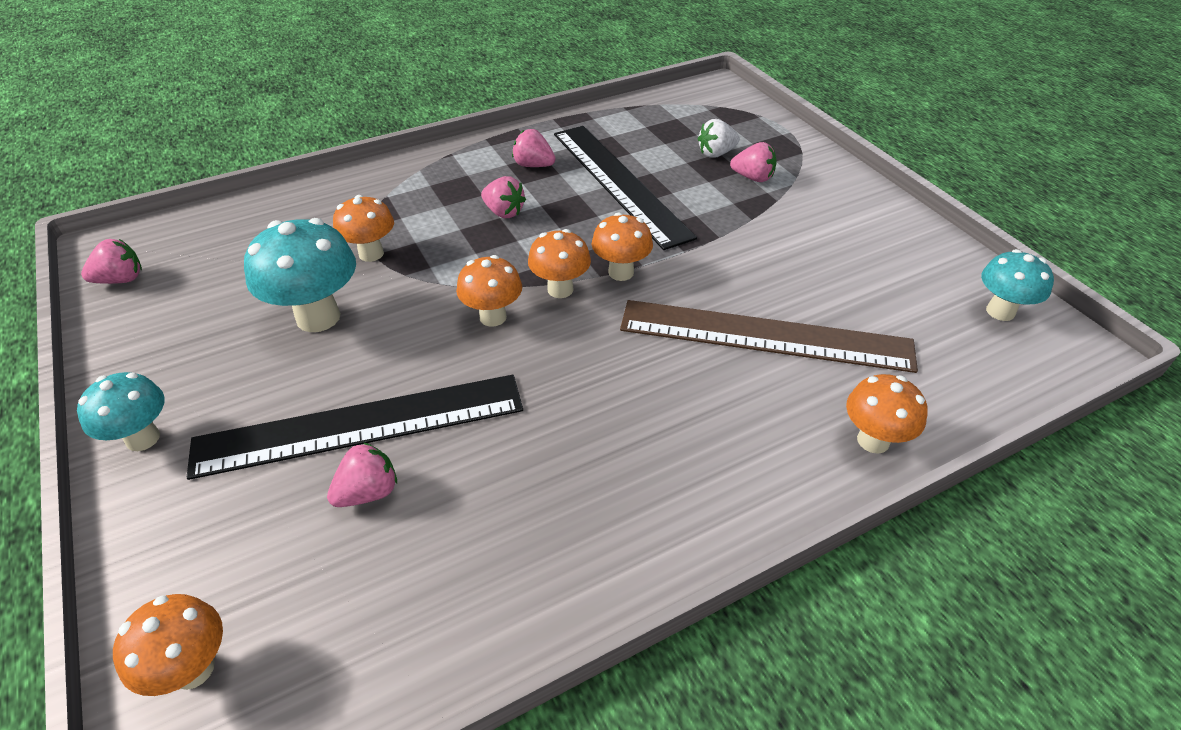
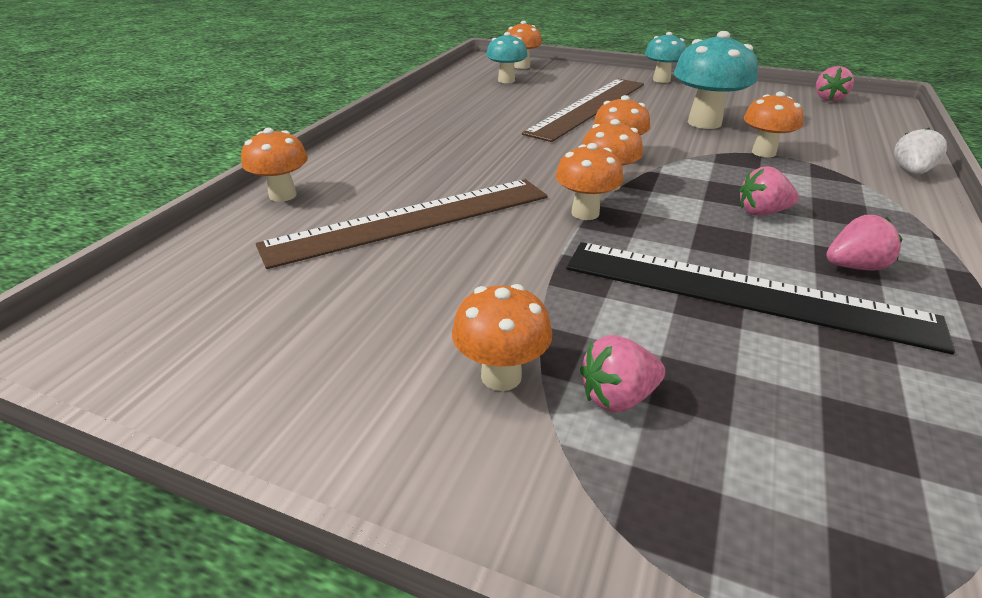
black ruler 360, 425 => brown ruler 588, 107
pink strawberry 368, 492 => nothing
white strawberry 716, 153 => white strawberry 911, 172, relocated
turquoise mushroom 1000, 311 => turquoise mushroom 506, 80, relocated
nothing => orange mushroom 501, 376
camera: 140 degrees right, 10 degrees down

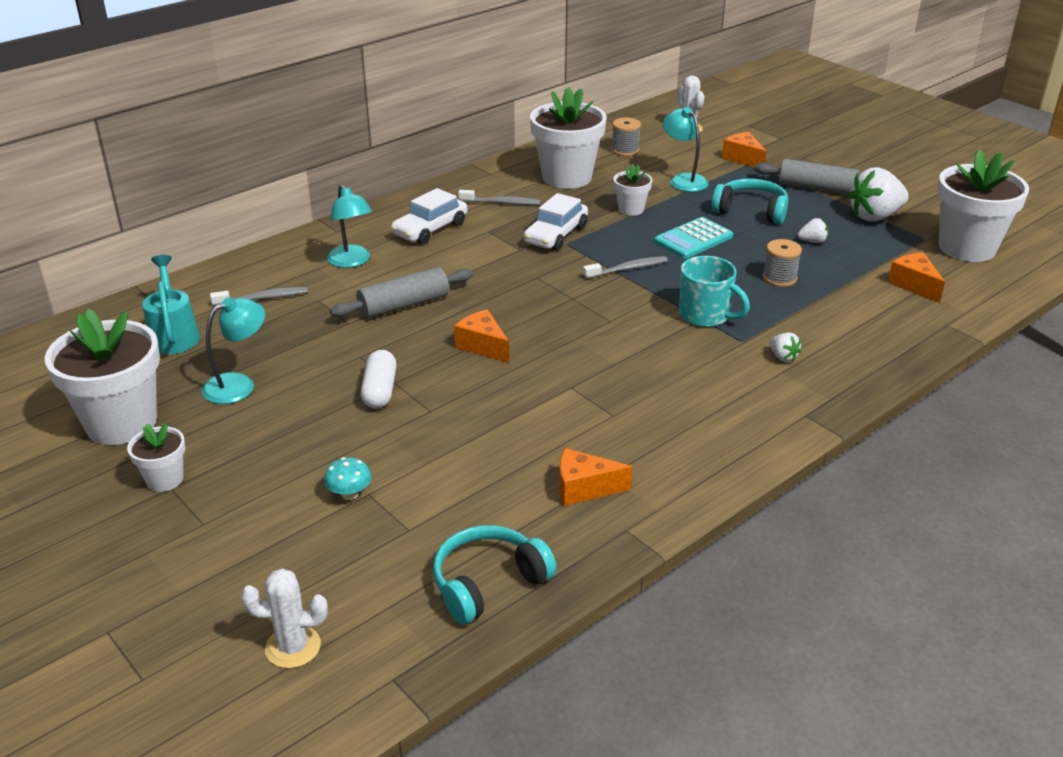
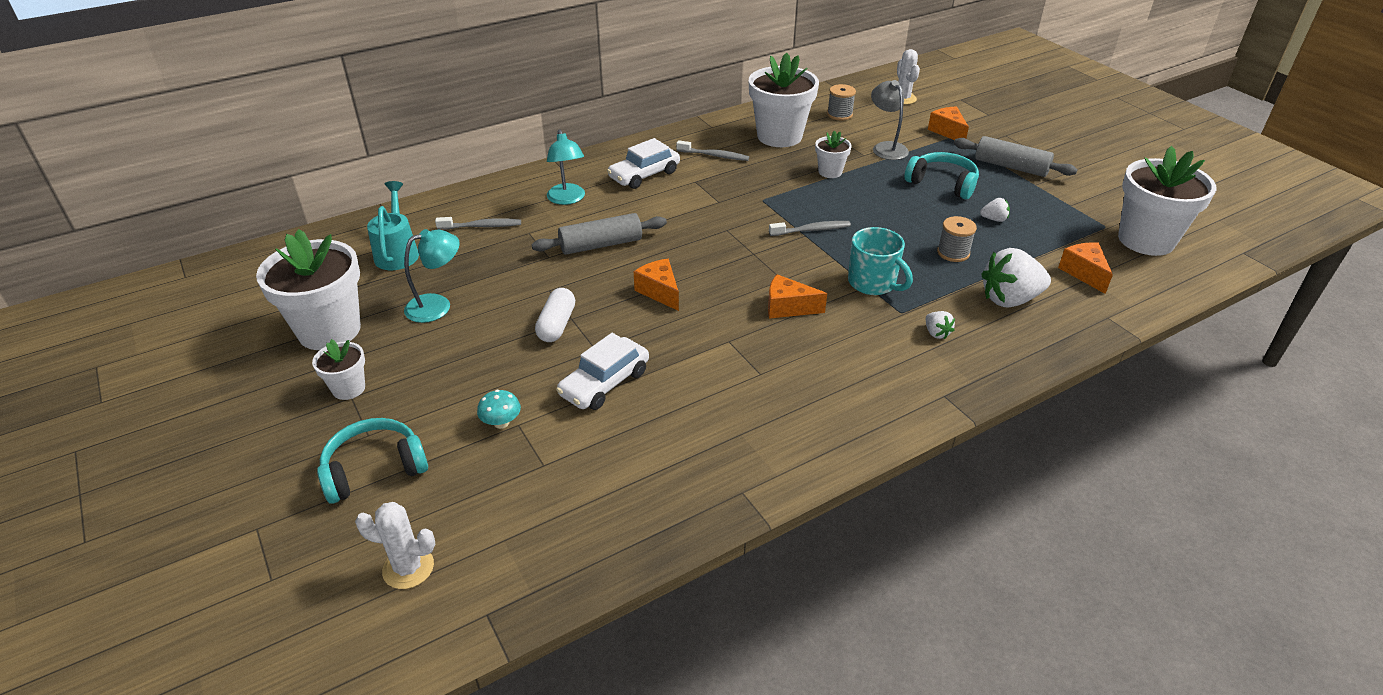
turquoise headphones 488, 583 => turquoise headphones 374, 469, relocated
white car 556, 235 => white car 604, 383, relocated
orange cheese 584, 488 => orange cheese 788, 307, relocated
turquoise calculator 693, 239 => nothing
turquoise lamp 683, 180 => grey lamp 886, 147
white strawberry 874, 216 => white strawberry 1009, 299, relocated
camera: 10 degrees right, 5 degrees up

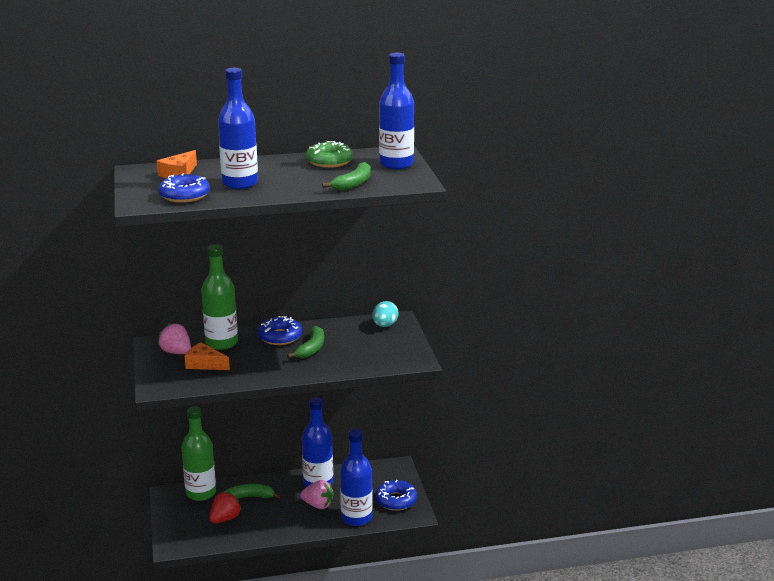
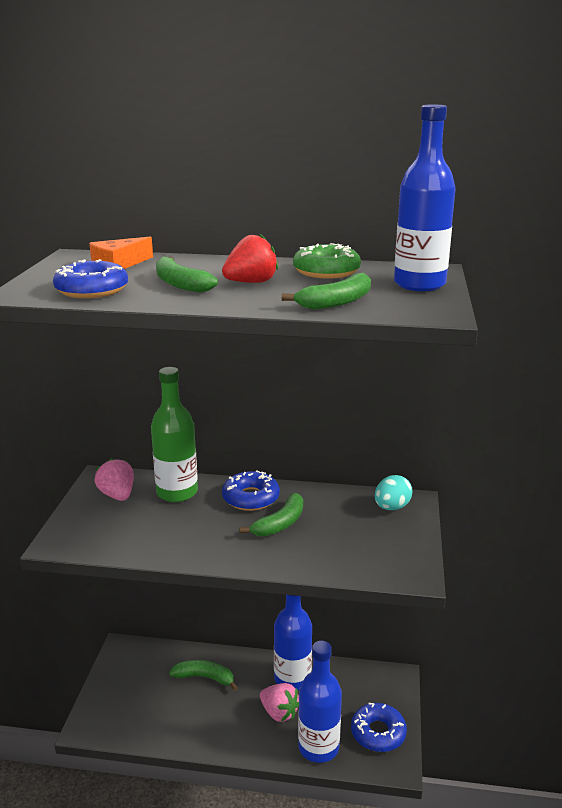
green bottle 201, 493 => nothing
orange cheese 204, 364 => nothing
red strawberry 225, 519 => red strawberry 251, 282, relocated
blue bottle 240, 183 => green banana 180, 284
camera: 20 degrees right, 0 degrees up

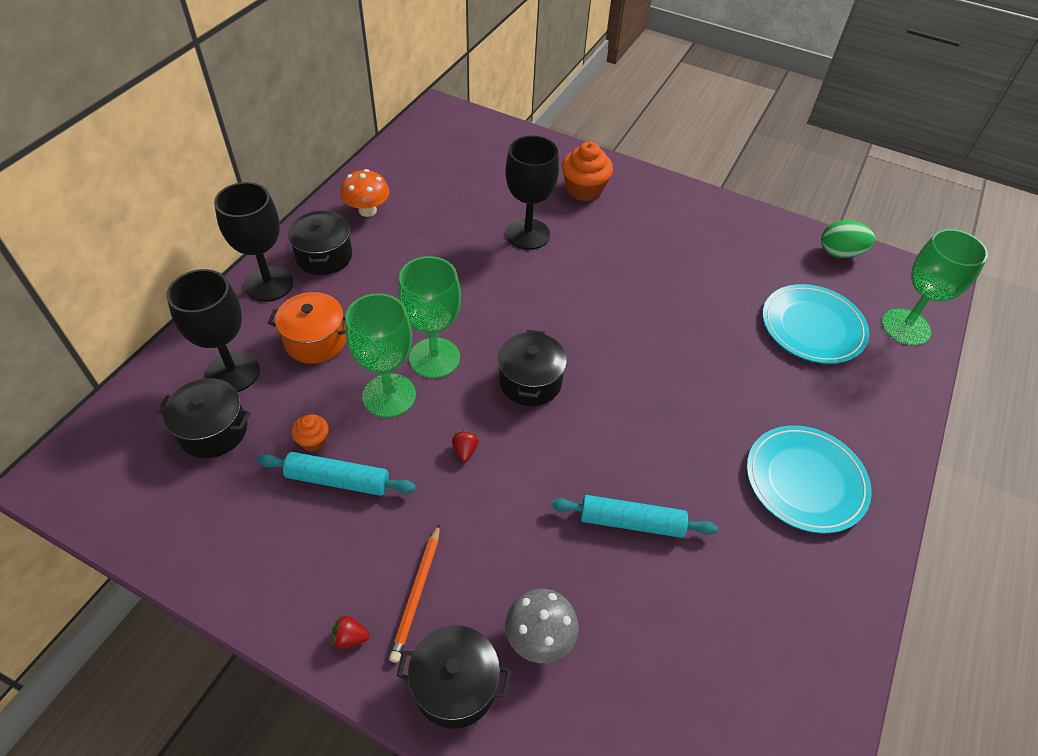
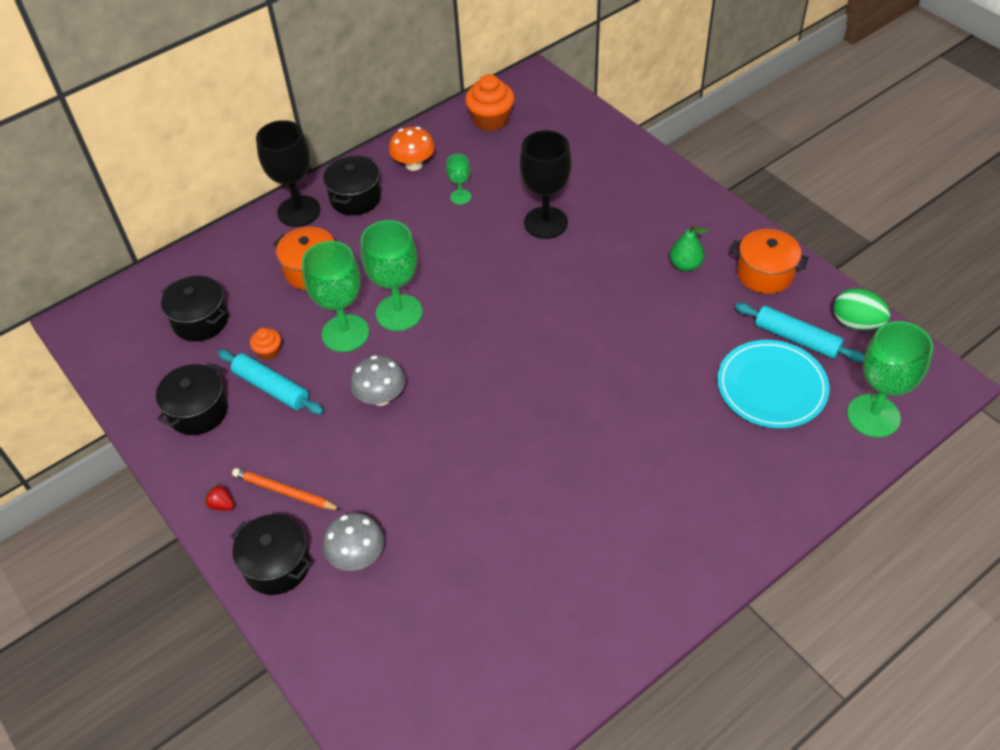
black goblet 233, 372 => nothing
orange pencil 417, 593 => orange pencil 285, 491, 75 degrees clockwise
red strawberry 465, 451 => grey mushroom 381, 397
black pot 530, 381 => black pot 198, 411, relocated
turquoise rolling pin 631, 522 => turquoise rolling pin 796, 338, relocated
orange cupcake 584, 189 => orange cupcake 491, 120, relocated
turquoise plate 805, 480 => nothing
nothing => green goblet 460, 197
nothing => green pear 685, 265
nothing => orange pot 765, 273
camera: 30 degrees right, 0 degrees up

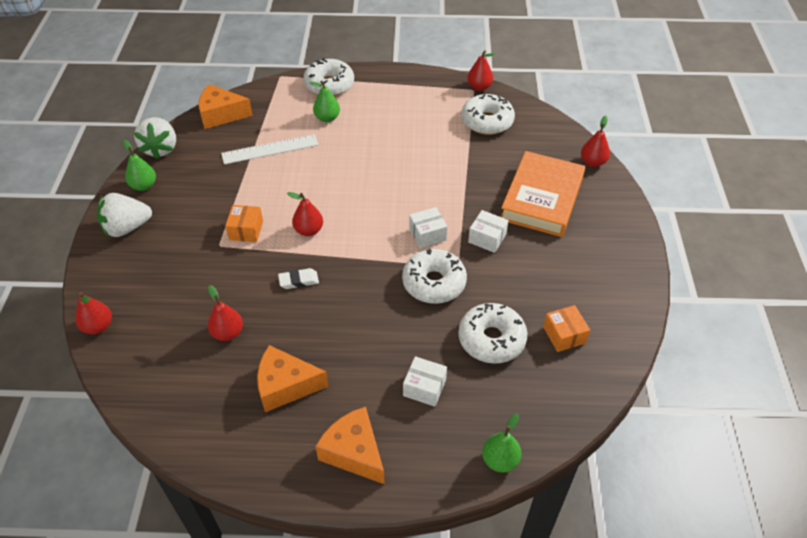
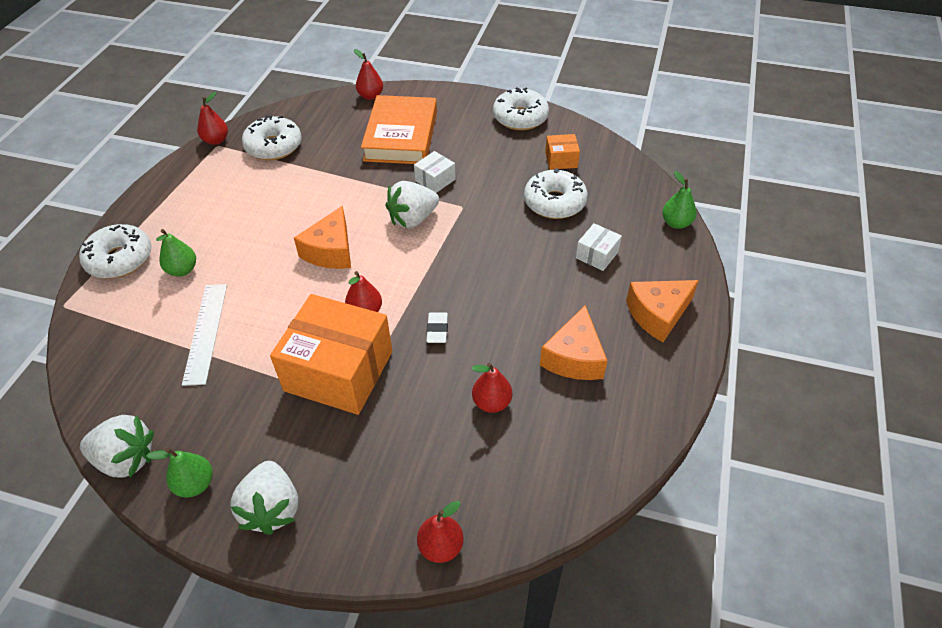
orange cheese 221, 115 => orange cheese 331, 251, relocated
orange box 246, 230 => orange box 339, 371, x2.26
white donut 434, 283 => white donut 520, 117, relocated
white box 427, 234 => white strawberry 413, 219
orange book 541, 199 => orange book 401, 136, 60 degrees clockwise
camera: 75 degrees left, 0 degrees up

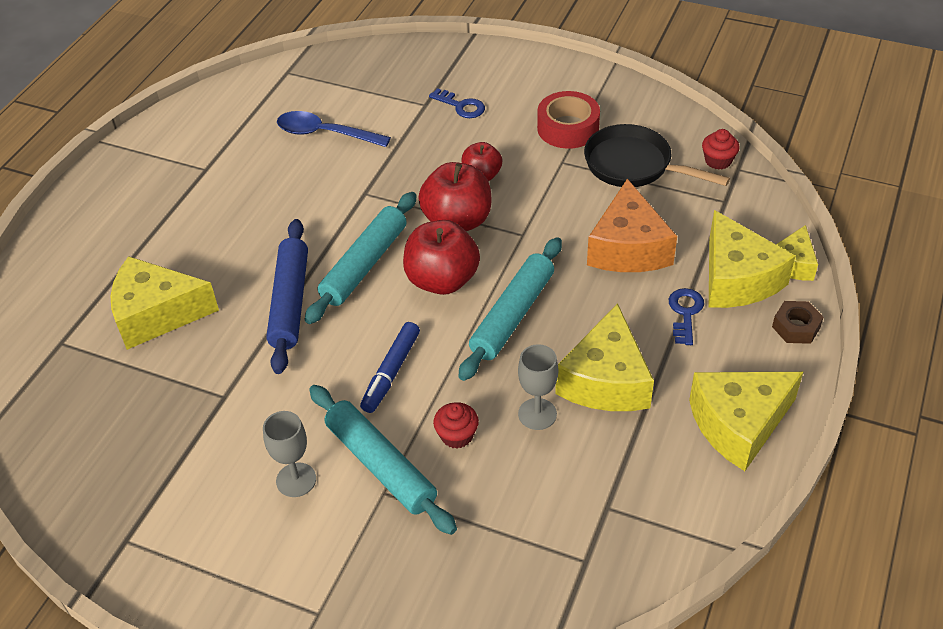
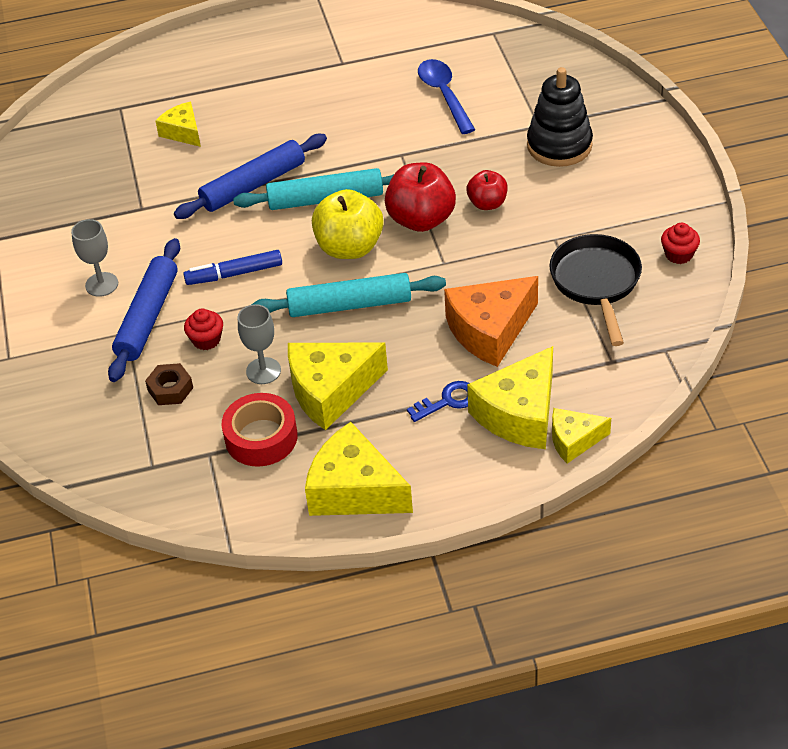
yellow cheese 157, 314 => yellow cheese 183, 132, x0.58
turquoise rolling pin 380, 465 => blue rolling pin 147, 317
red apple 442, 280 => yellow apple 349, 247
blue key 461, 106 => black stacking toy 559, 145
red tape 568, 128 => red tape 261, 437, relocated
red cupcake 718, 161 => red cupcake 678, 254, relocated
brown nut 796, 327 => brown nut 170, 389, relocated
camera: 55 degrees right, 0 degrees up

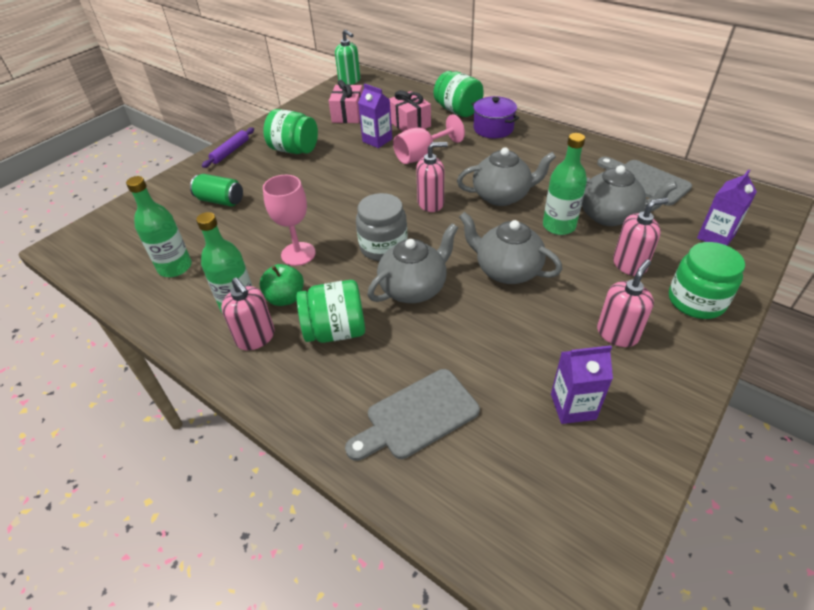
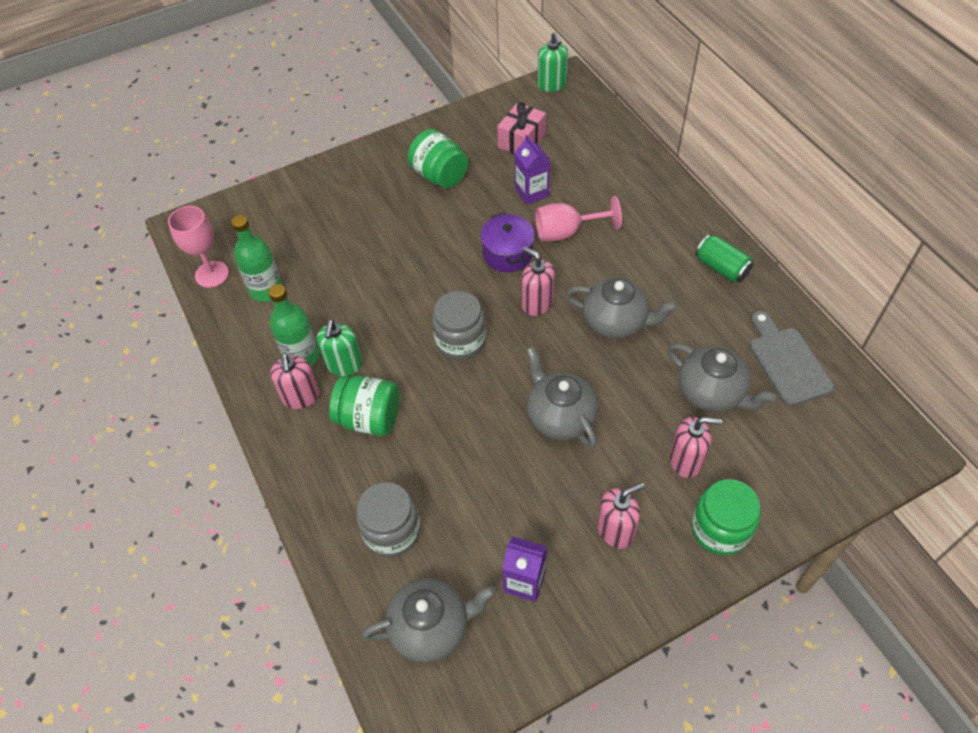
green can 220, 200 => green can 721, 268, relocated
purple rolling pin 230, 151 => nothing
green apple 285, 298 => green soap dispenser 344, 365
pink goblet 298, 254 => pink goblet 212, 274, relocated
grey cutting board 417, 416 => grey jar 392, 531
grey teapot 414, 288 => grey teapot 431, 627, relocated
pink gift 410, 124 => nothing
pink soap dispenser 431, 203 => pink soap dispenser 537, 303, 150 degrees counterclockwise
green jar 458, 110 => nothing
purple pot 493, 129 => purple pot 507, 254, relocated
green bottle 559, 226 => nothing
purple carton 715, 237 => nothing
camera: 25 degrees right, 10 degrees up

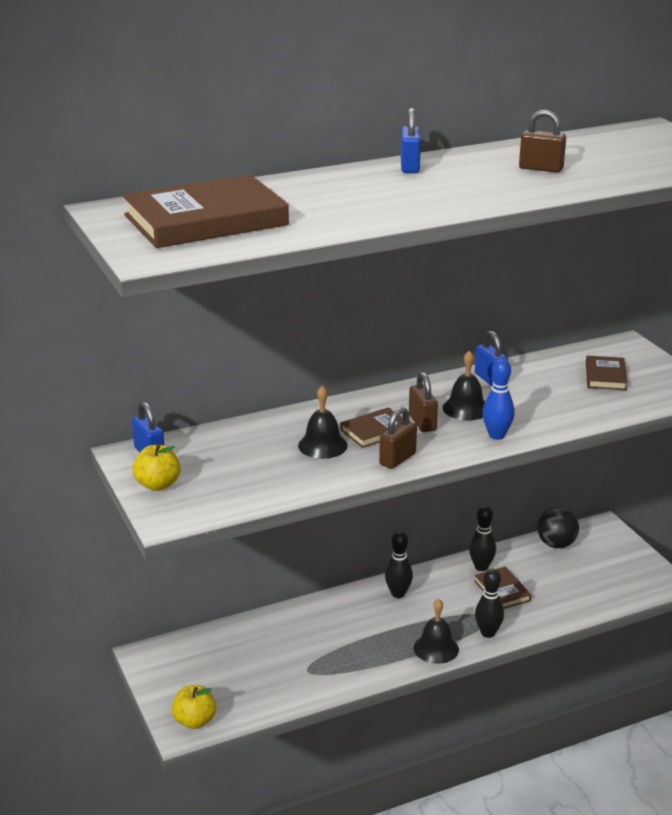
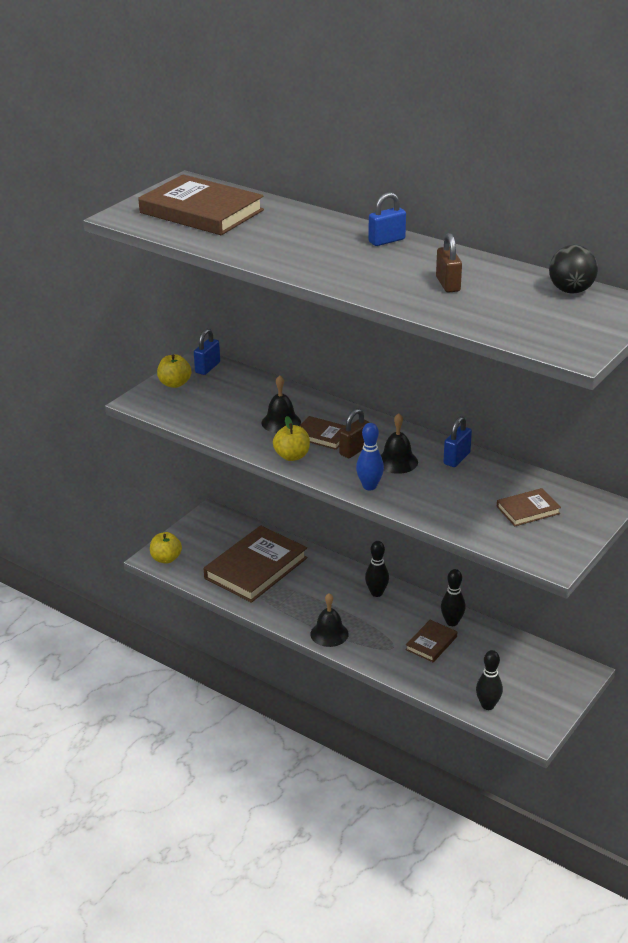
brown padlock 397, 459 => yellow apple 292, 456
black bowling pin 488, 633 => black bowling pin 487, 705, relocated
black ball 556, 544 => black ball 571, 290, relocated
nothing => brown book 256, 568
camera: 60 degrees right, 5 degrees up

